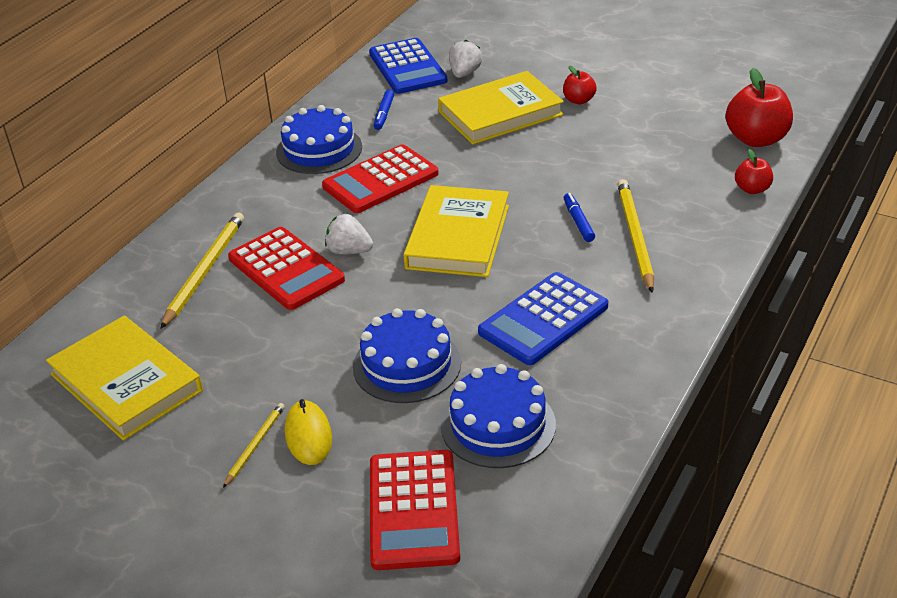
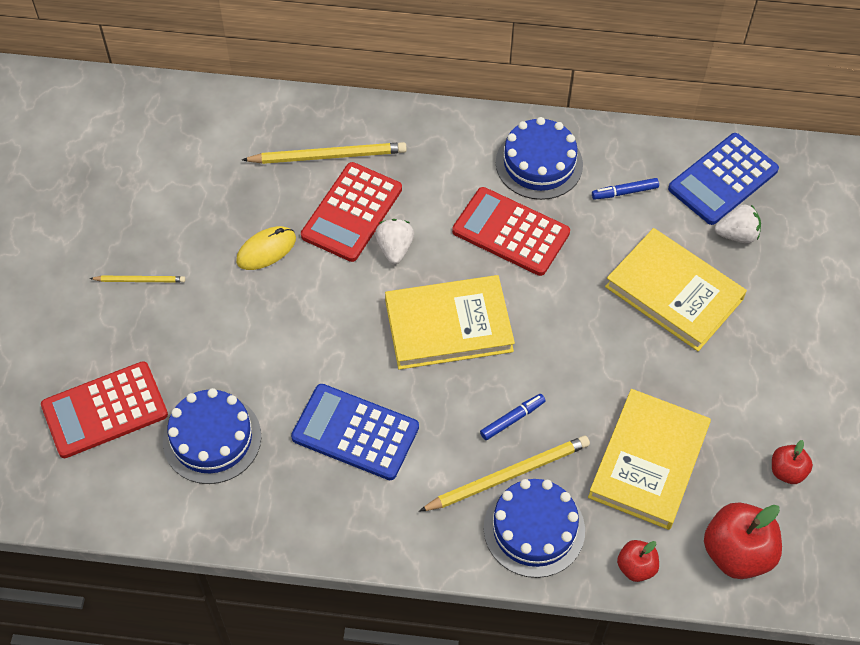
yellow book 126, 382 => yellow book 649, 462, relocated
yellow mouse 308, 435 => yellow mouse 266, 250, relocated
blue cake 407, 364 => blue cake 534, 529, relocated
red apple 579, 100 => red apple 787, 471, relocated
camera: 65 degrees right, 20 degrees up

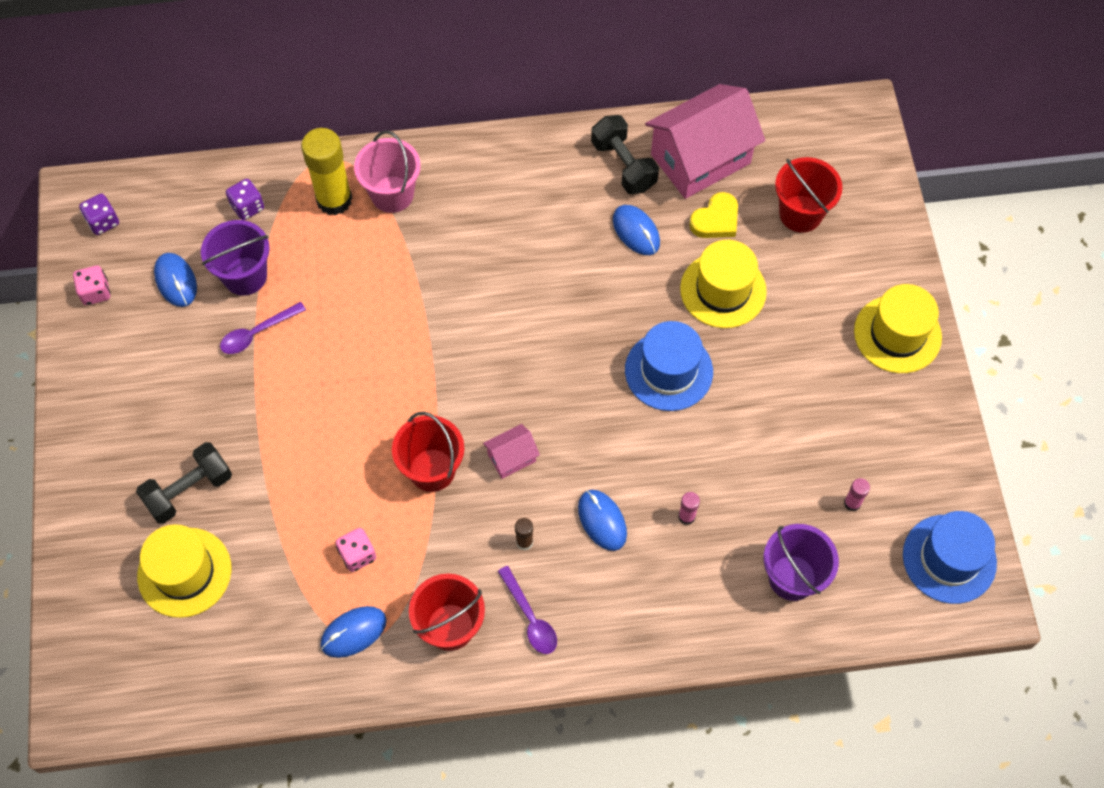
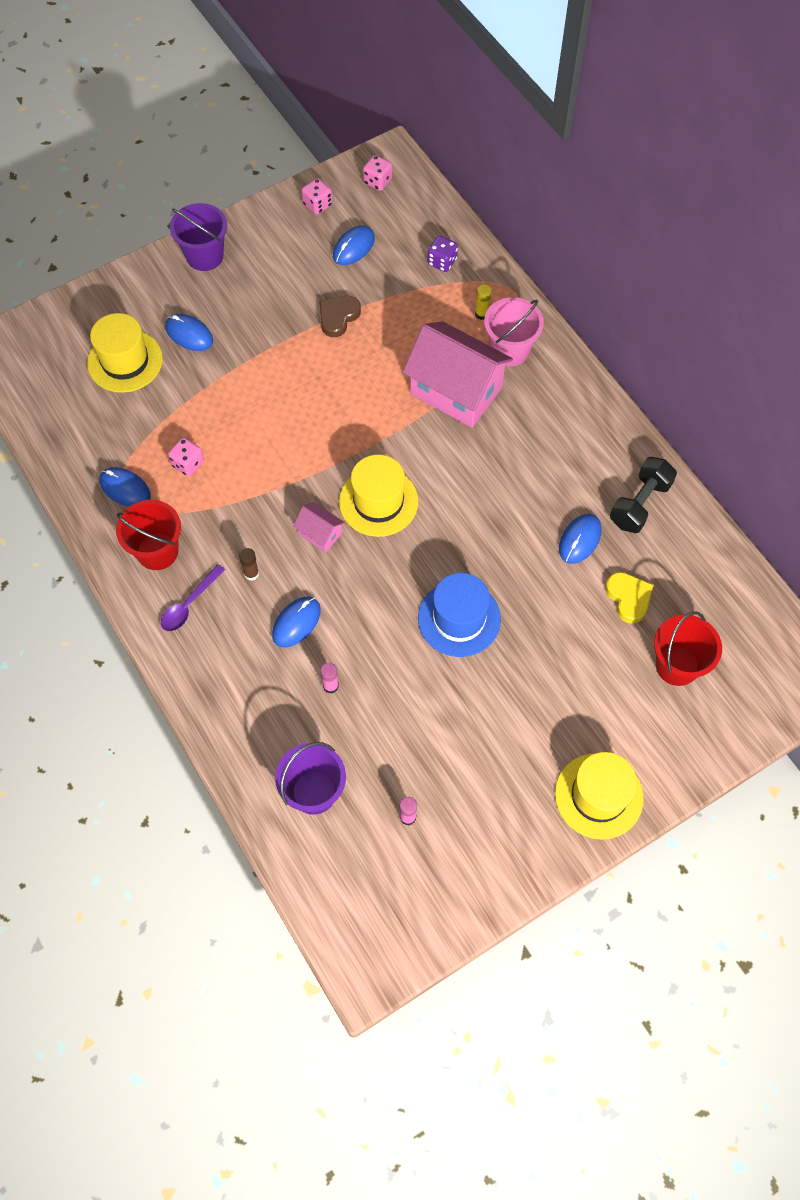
purple dice 103, 222 => pink dice 377, 181
black dumbbell 189, 490 => blue mouse 189, 334
purple bucket 245, 276 => purple bucket 205, 256, relocated
purple spoon 257, 333 => brown heart 338, 317
yellow glue stick 334, 200 => yellow glue stick 481, 314, x0.43
red bucket 432, 470 => nothing
pink house 700, 159 => pink house 456, 391, relocated
yellow hat 723, 290 => yellow hat 378, 501, relocated
yellow heart 716, 220 => yellow heart 628, 598, 135 degrees counterclockwise
blue hat 949, 559 => nothing
camera: 65 degrees right, 0 degrees up

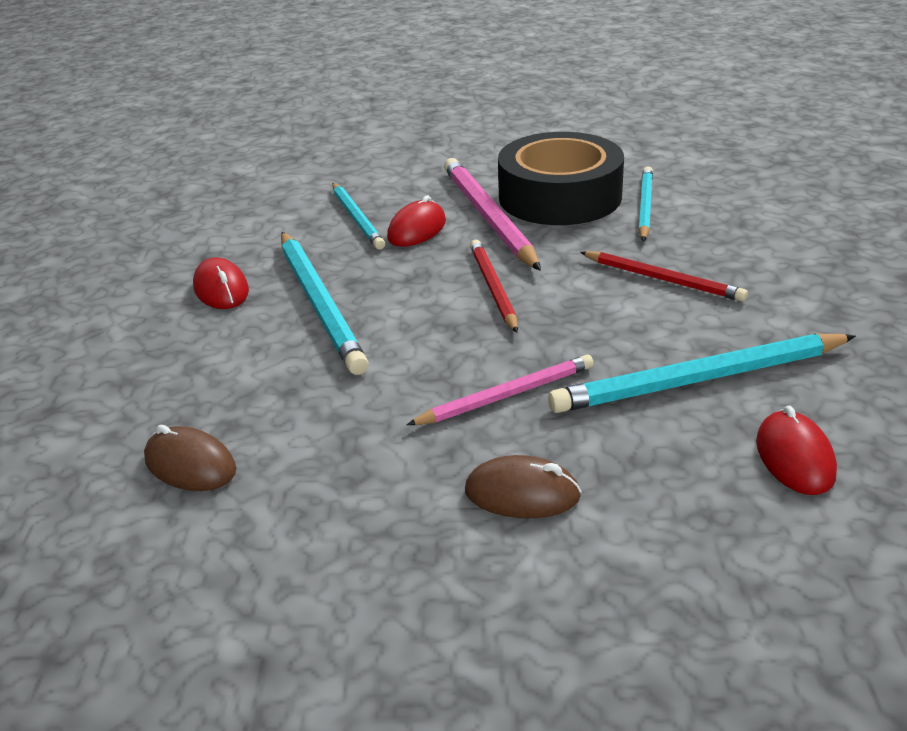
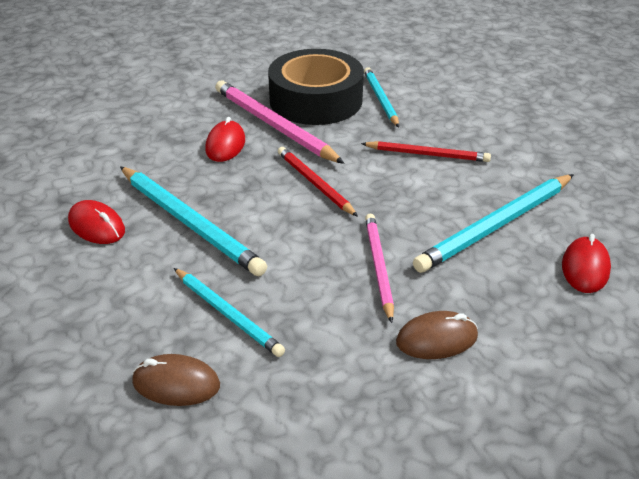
turquoise pencil 357, 218 => turquoise pencil 228, 313, relocated
pink pencil 506, 395 => pink pencil 378, 267, 45 degrees counterclockwise
red mouse 794, 458 => red mouse 585, 268, 45 degrees clockwise
camera: 25 degrees left, 5 degrees up

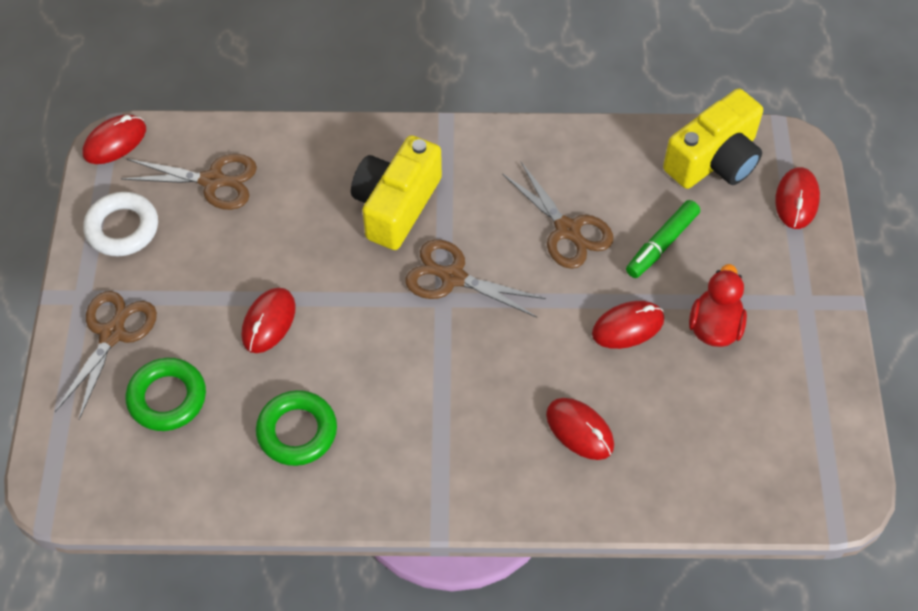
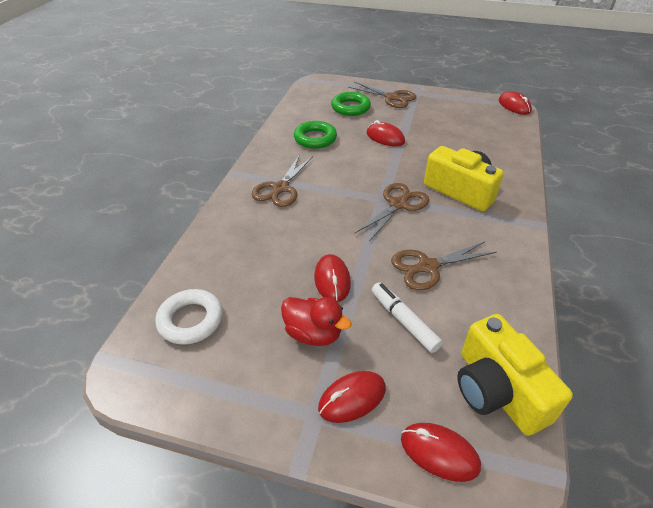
white ring 122, 228 => white ring 190, 320, relocated
brown scissors 213, 181 => brown scissors 280, 188, relocated
red mouse 579, 430 => red mouse 352, 398, relocated
green marker 661, 244 => white marker 403, 321
camera: 105 degrees right, 15 degrees down

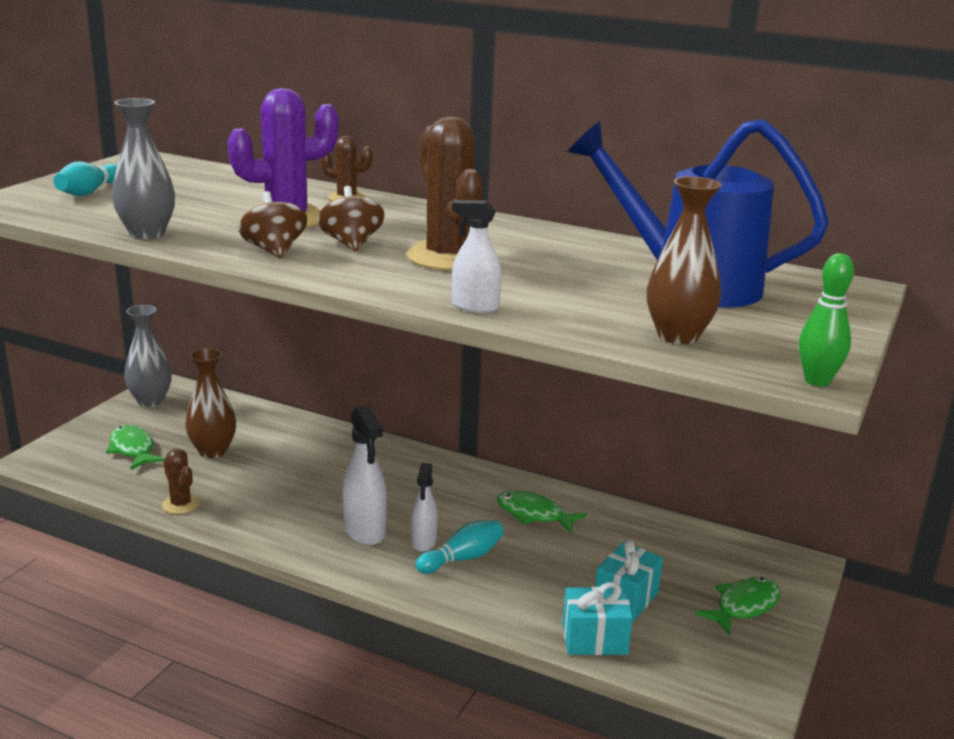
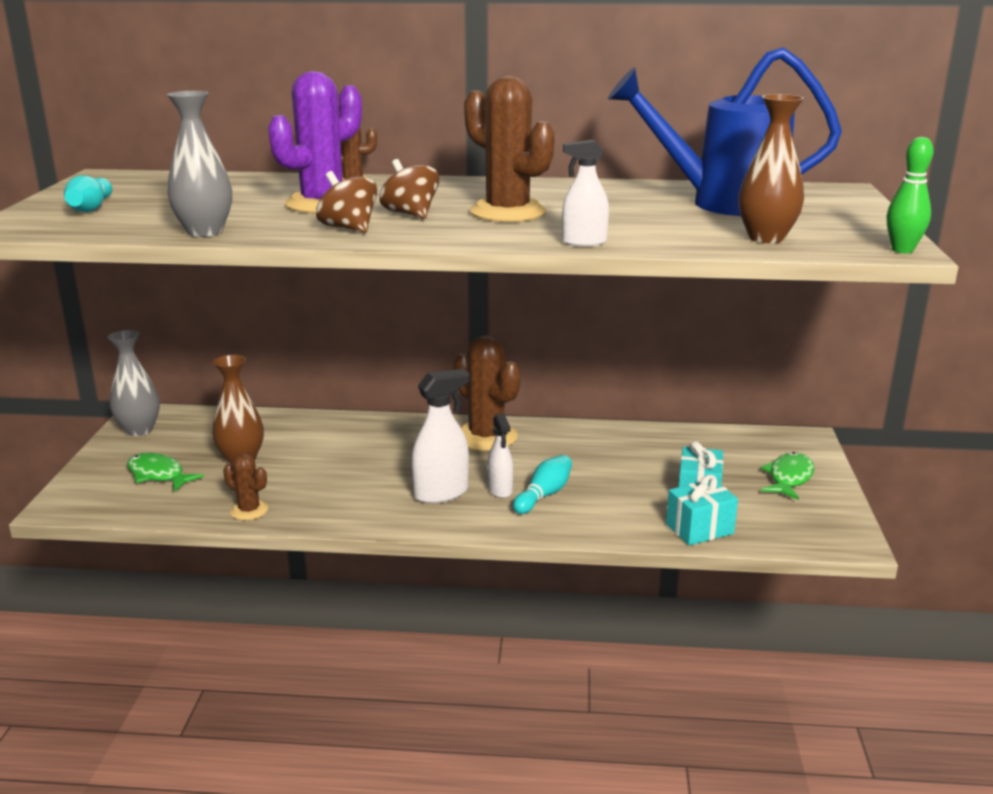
white spray bottle 364, 531 => white spray bottle 441, 493, 75 degrees counterclockwise
green fish 534, 514 => nothing
nothing => brown cactus 486, 437
camera: 20 degrees left, 0 degrees up

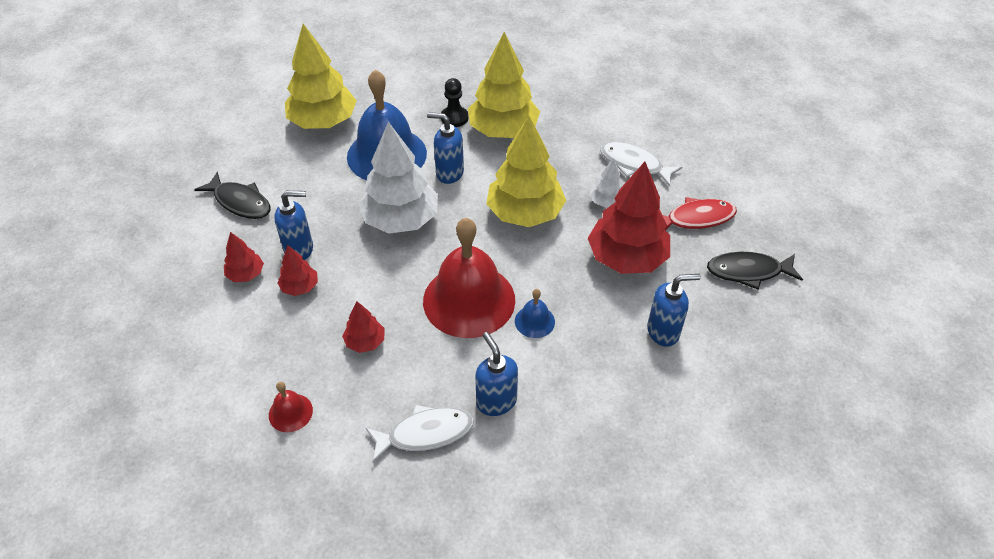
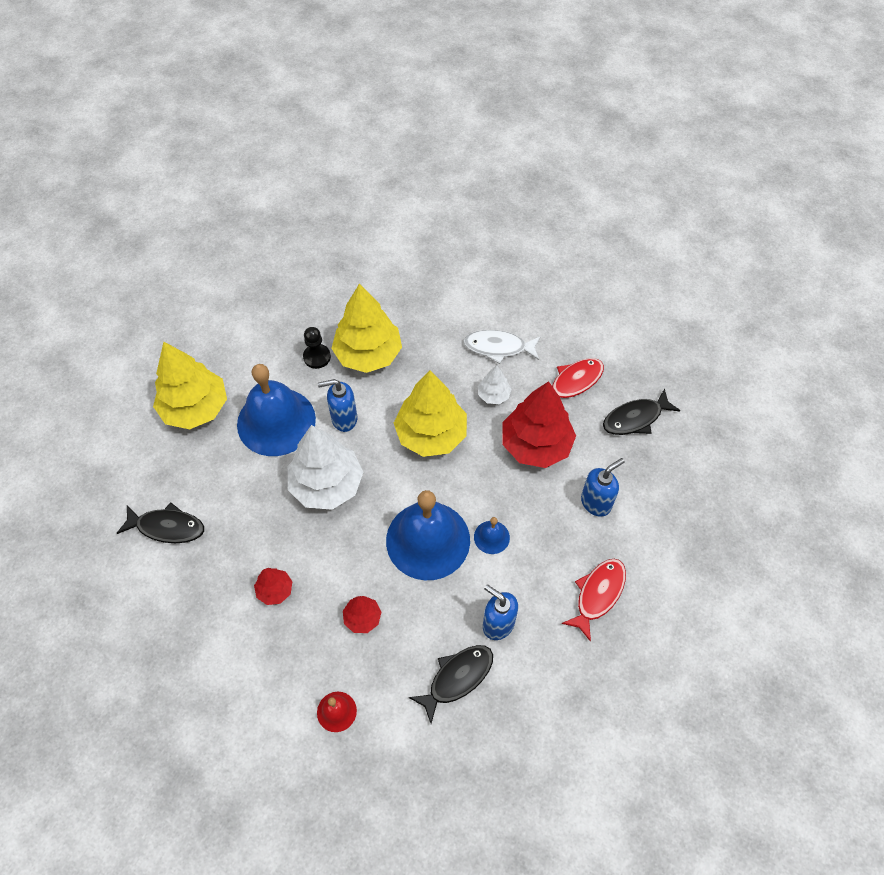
red tree 246, 274 => nothing
blue soap dispenser 299, 249 => nothing
white fish 425, 433 => black fish 457, 678
red bell 469, 300 => blue bell 428, 540
nothing => red fish 598, 594
camera: 25 degrees left, 10 degrees up

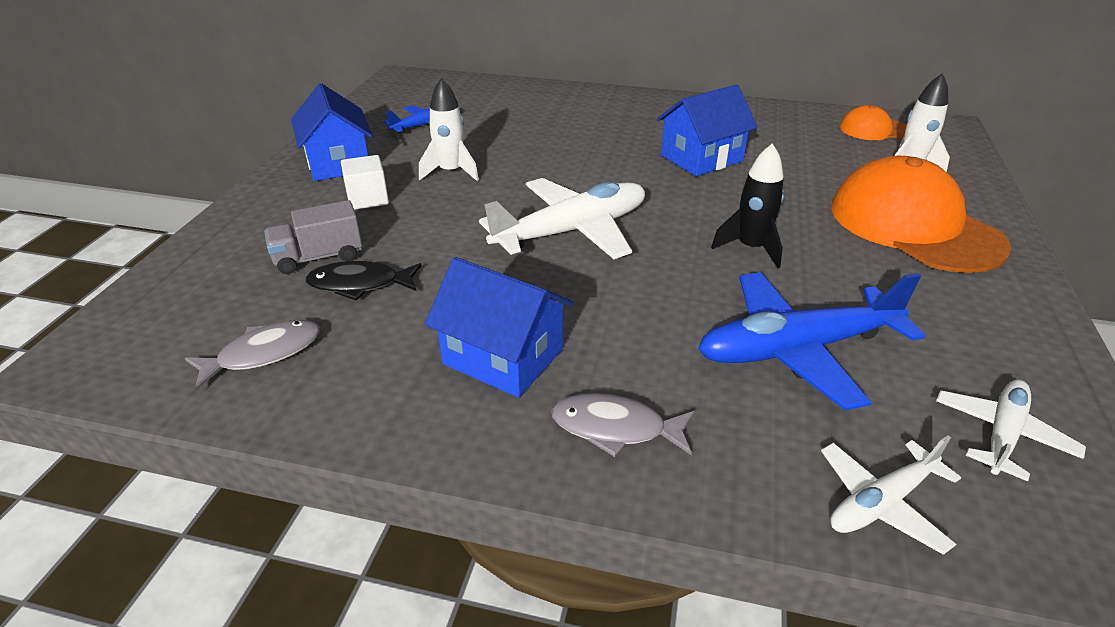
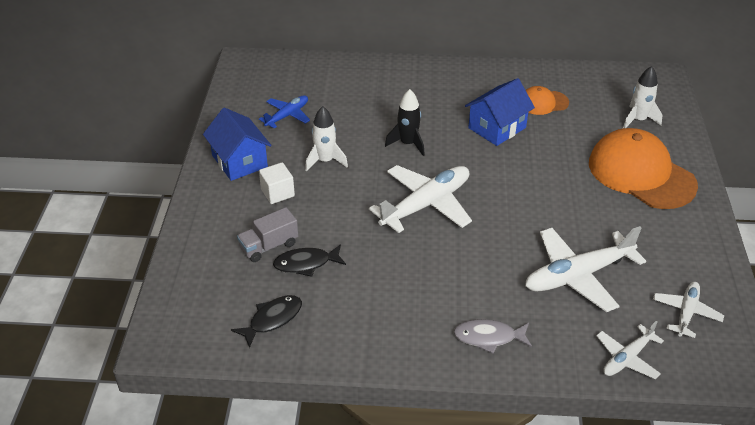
grey fish 263, 354 => black fish 272, 319
blue house 503, 357 => nothing
blue plane 797, 349 => white plane 578, 275
black rocket 751, 248 => black rocket 408, 143, relocated
orange cap 874, 129 => orange cap 543, 103, relocated
camera: 10 degrees left, 5 degrees up

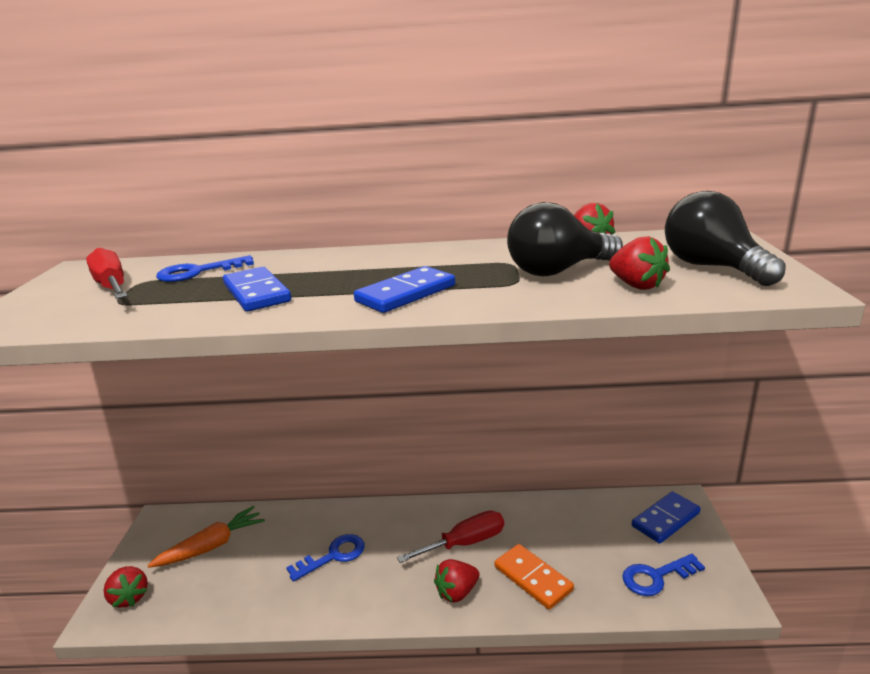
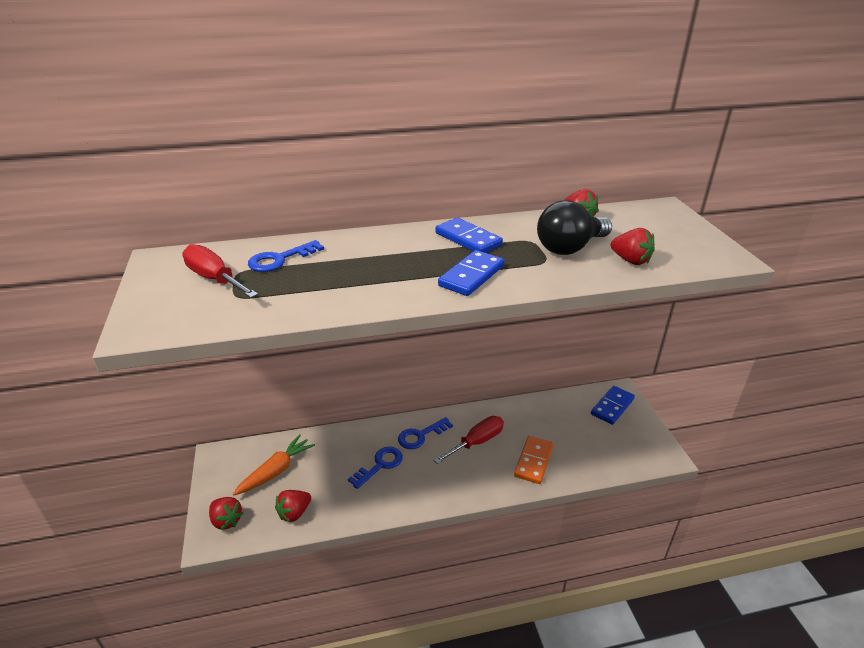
blue domino 256, 293 => blue domino 468, 239, relocated
red strawberry 457, 592 => red strawberry 294, 513, relocated
orange domino 533, 578 => orange domino 533, 461, 75 degrees clockwise
blue key 656, 577 => blue key 421, 435, relocated
black light bulb 712, 267 => nothing
camera: 15 degrees left, 10 degrees up

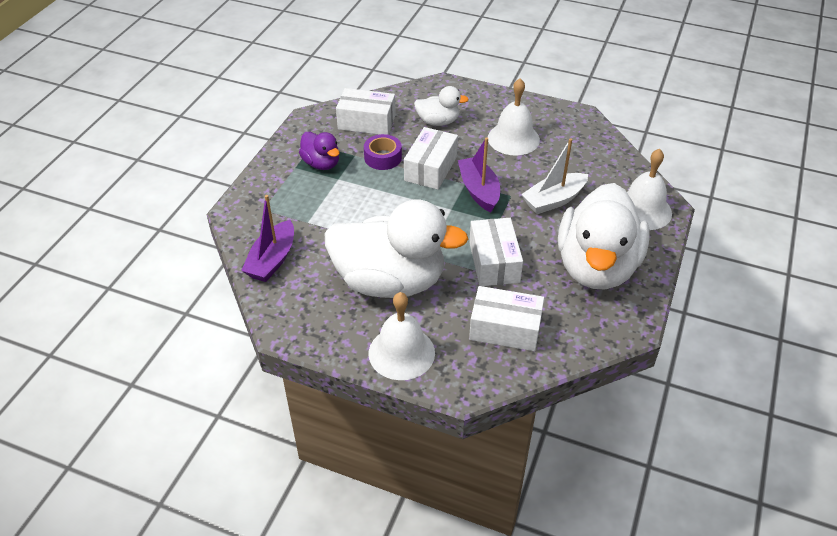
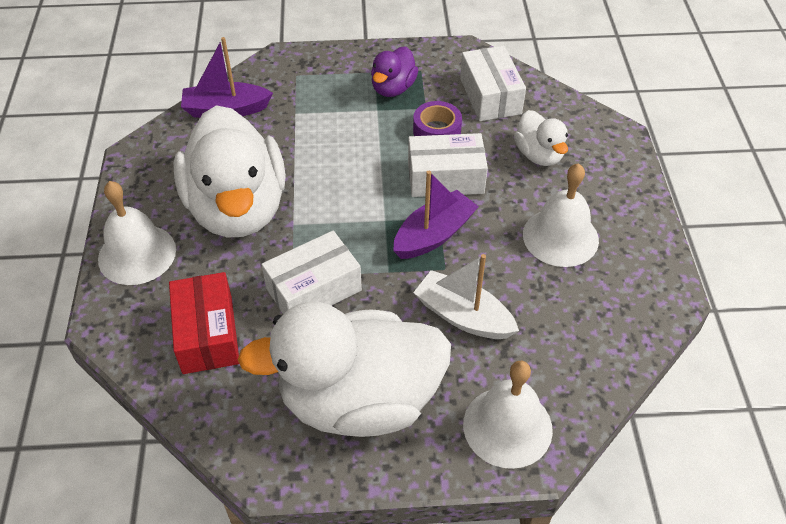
white box 505, 329 => red box 207, 334
camera: 65 degrees right, 5 degrees up

